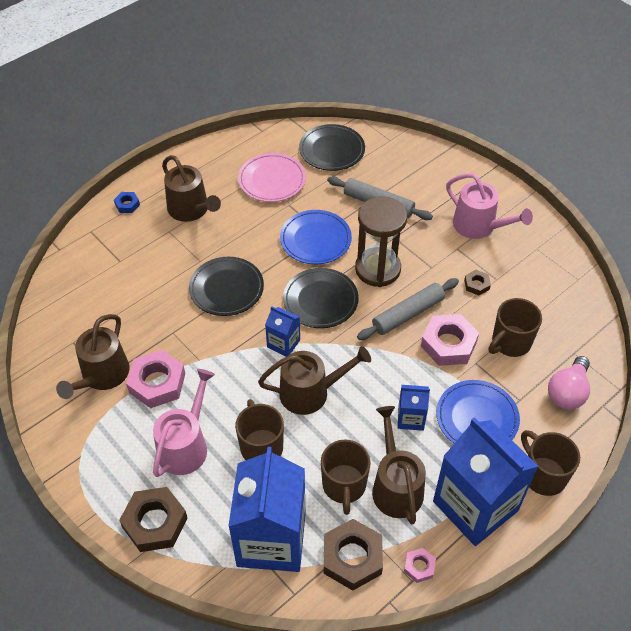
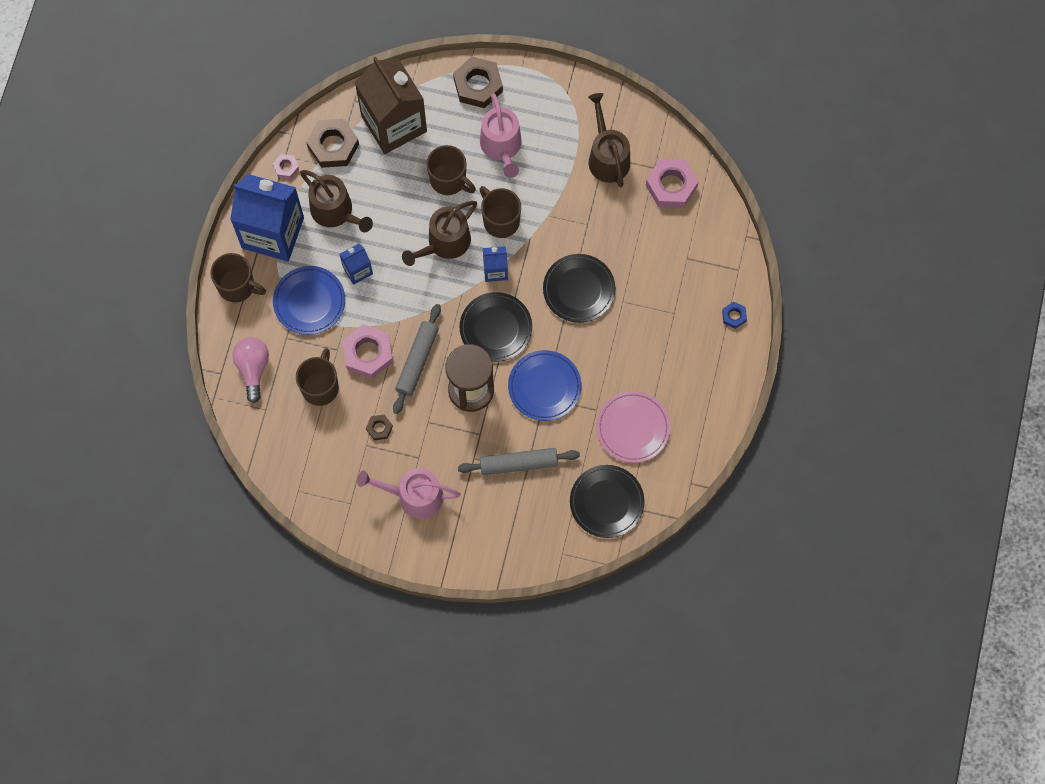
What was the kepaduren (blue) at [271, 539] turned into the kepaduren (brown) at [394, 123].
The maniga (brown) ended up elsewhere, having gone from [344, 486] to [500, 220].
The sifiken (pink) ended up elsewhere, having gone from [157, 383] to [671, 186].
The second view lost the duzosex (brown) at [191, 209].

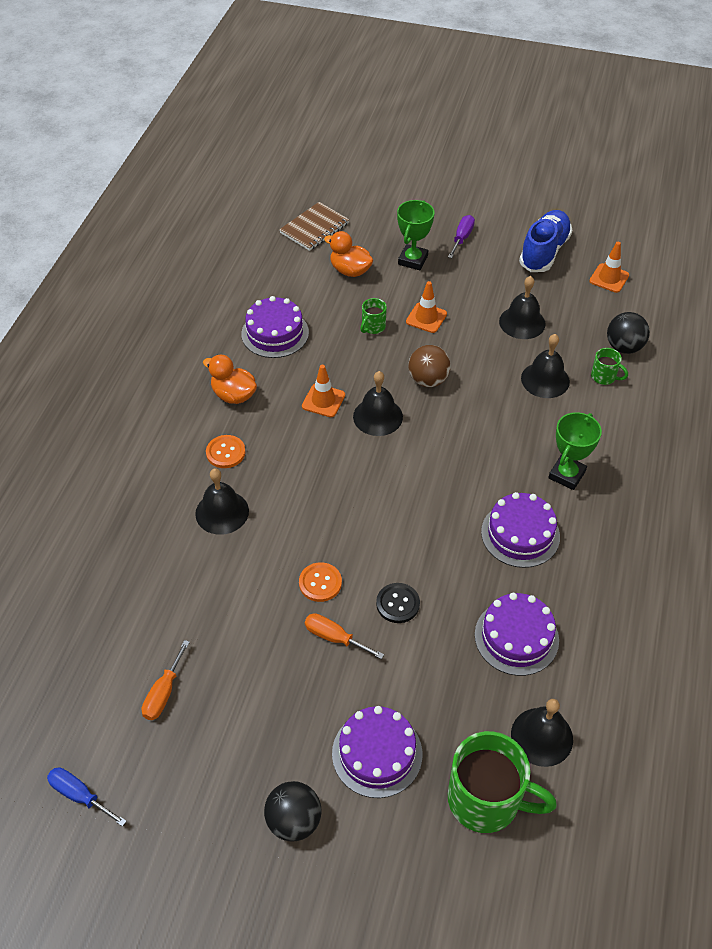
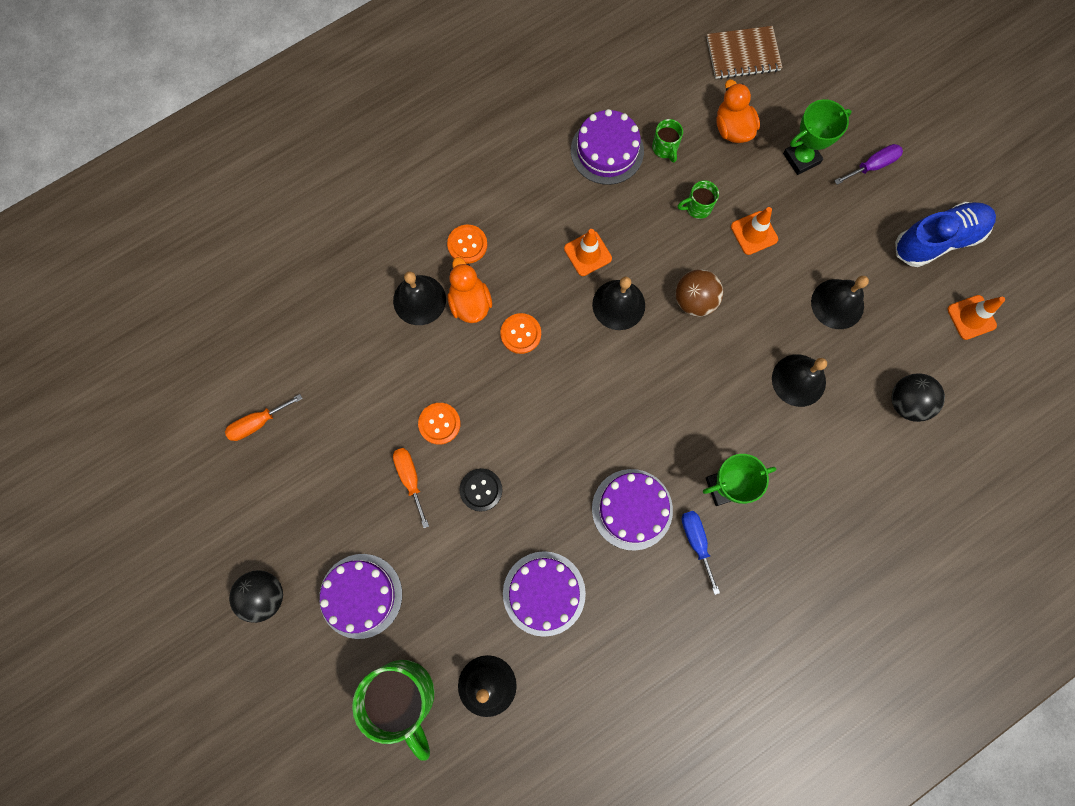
The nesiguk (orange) ended up elsewhere, having gone from [233, 395] to [470, 303].
The second view gained the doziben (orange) at [520, 334].
The maniga (green) ended up elsewhere, having gone from [604, 377] to [665, 148].
The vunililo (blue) ended up elsewhere, having gone from [80, 795] to [696, 542].

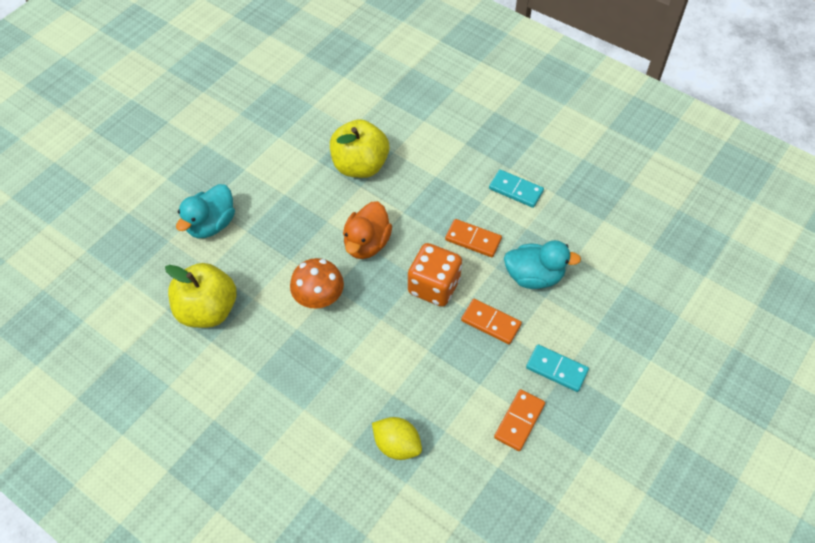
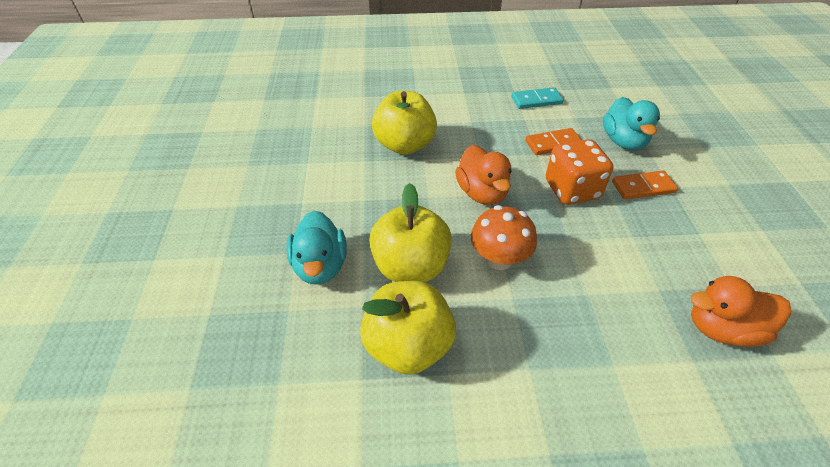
The second view gained the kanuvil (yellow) at [410, 266].
The nesiguk (turquoise) at [534, 276] ended up facing another way, 120 degrees clockwise from before.
Where the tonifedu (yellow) stood at [397, 445], the nesiguk (orange) came to stand at [722, 328].
The second view lost the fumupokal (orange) at [519, 421].
The second view lost the fumupokal (turquoise) at [556, 369].

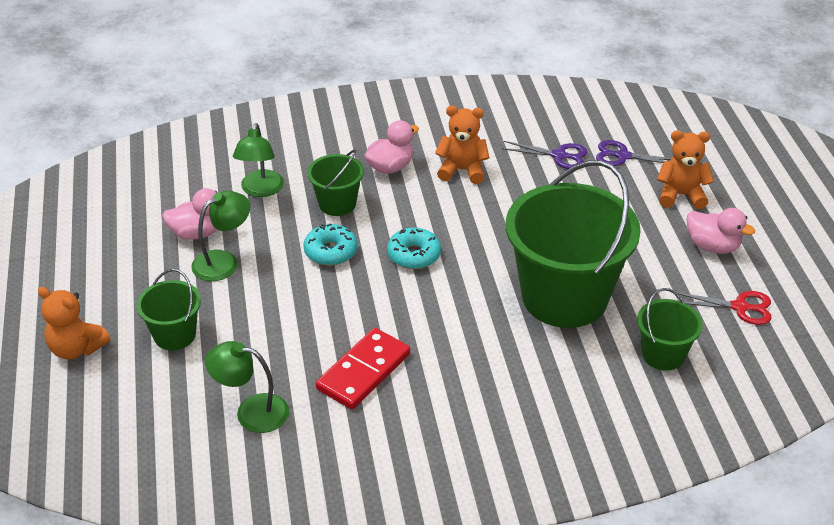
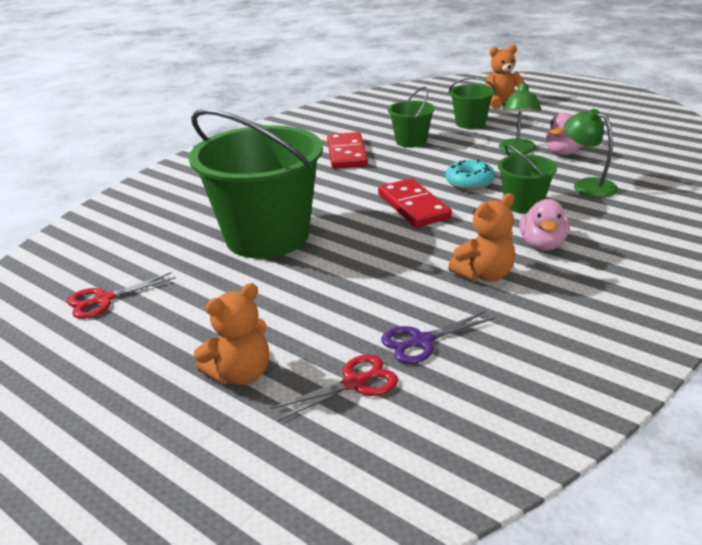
What was the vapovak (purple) at [623, 156] turned into the vapovak (red) at [354, 383].
Where the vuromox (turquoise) stood at [414, 255], the fumupokal (red) came to stand at [413, 206].
The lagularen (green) ended up elsewhere, having gone from [663, 355] to [411, 141].
The second view lost the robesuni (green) at [251, 411].
The second view lost the nesiguk (pink) at [712, 246].

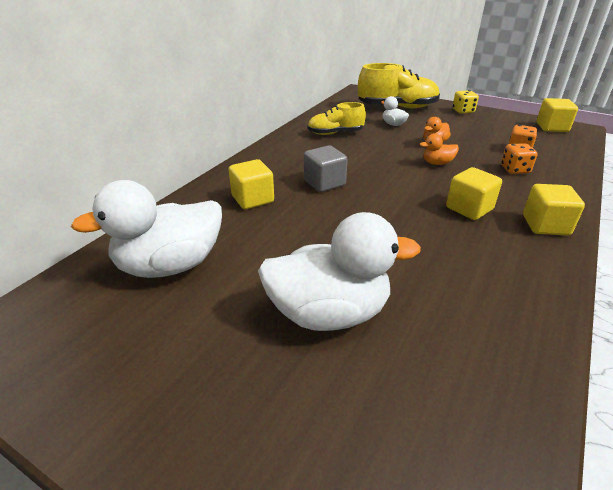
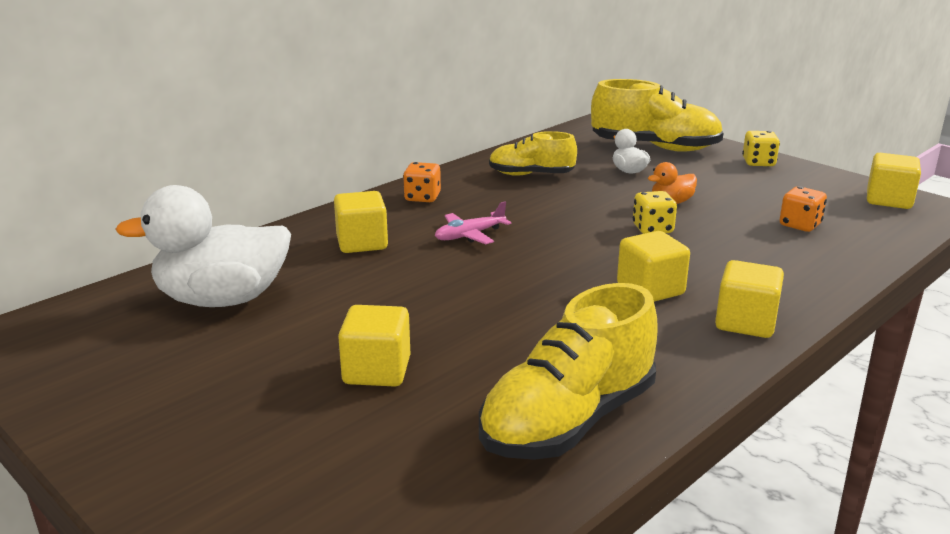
Where the nesiguk (white) stood at [329, 313], the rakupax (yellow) came to stand at [377, 371].
The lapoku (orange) ended up elsewhere, having gone from [515, 169] to [422, 197].
Where the rakupax (grey) stood at [324, 183], the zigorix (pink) came to stand at [469, 235].
The second view gained the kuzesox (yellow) at [568, 421].
Where the nesiguk (orange) stood at [437, 163], the lapoku (yellow) came to stand at [652, 229].

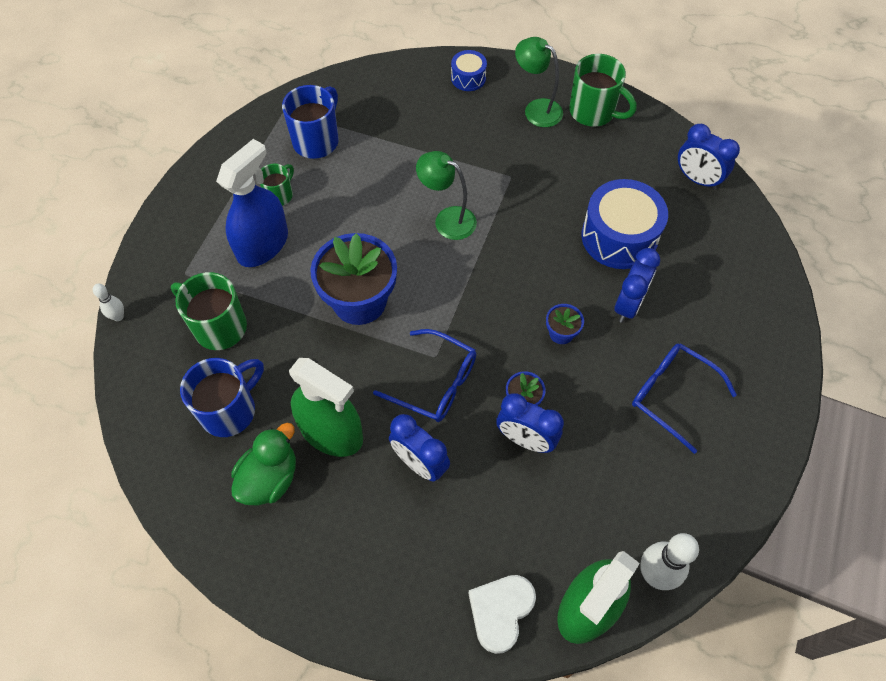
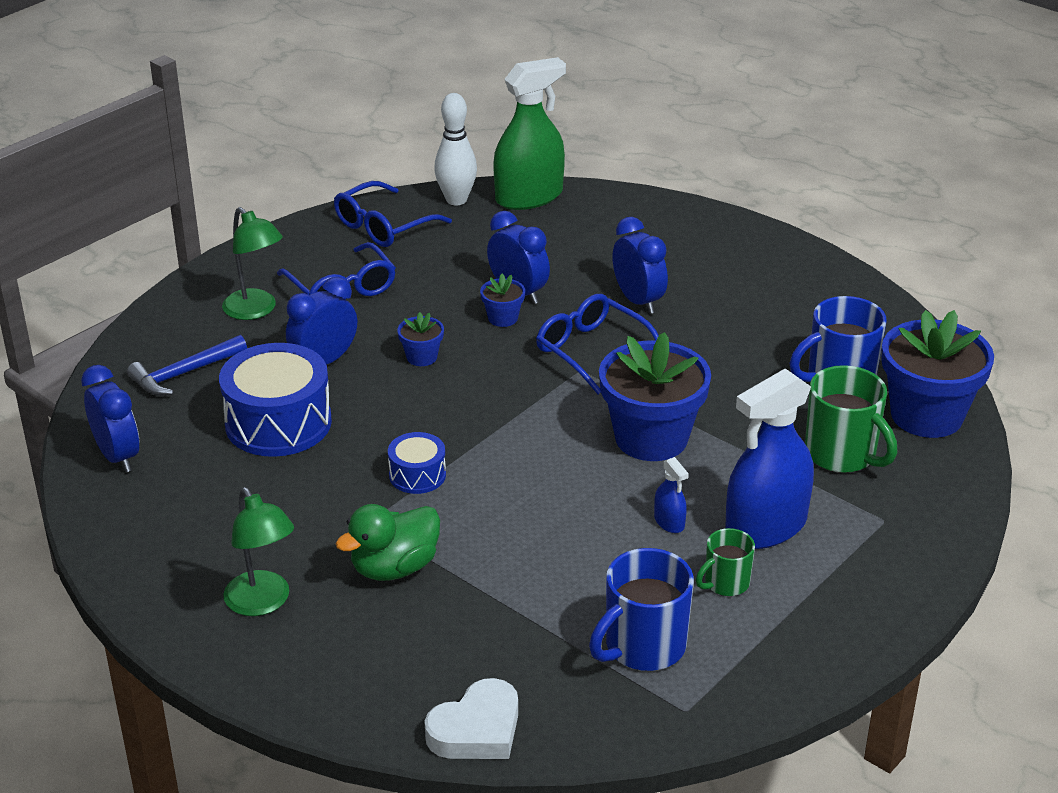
The second view gained the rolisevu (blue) at [184, 373].
The robesuni (green) ended up elsewhere, having gone from [447, 219] to [256, 310].
The second view gained the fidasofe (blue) at [383, 226].
The nesiguk (green) ended up elsewhere, having gone from [270, 478] to [394, 568].
The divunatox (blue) ended up elsewhere, having gone from [468, 78] to [417, 475].
The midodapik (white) ended up elsewhere, having gone from [500, 612] to [476, 729].
The second view gained the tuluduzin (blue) at [669, 522].
The second view gained the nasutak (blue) at [926, 415].
The second view lost the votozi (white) at [118, 316].
The second view lost the tuluduzin (green) at [331, 432].
The second view lost the maniga (green) at [593, 112].

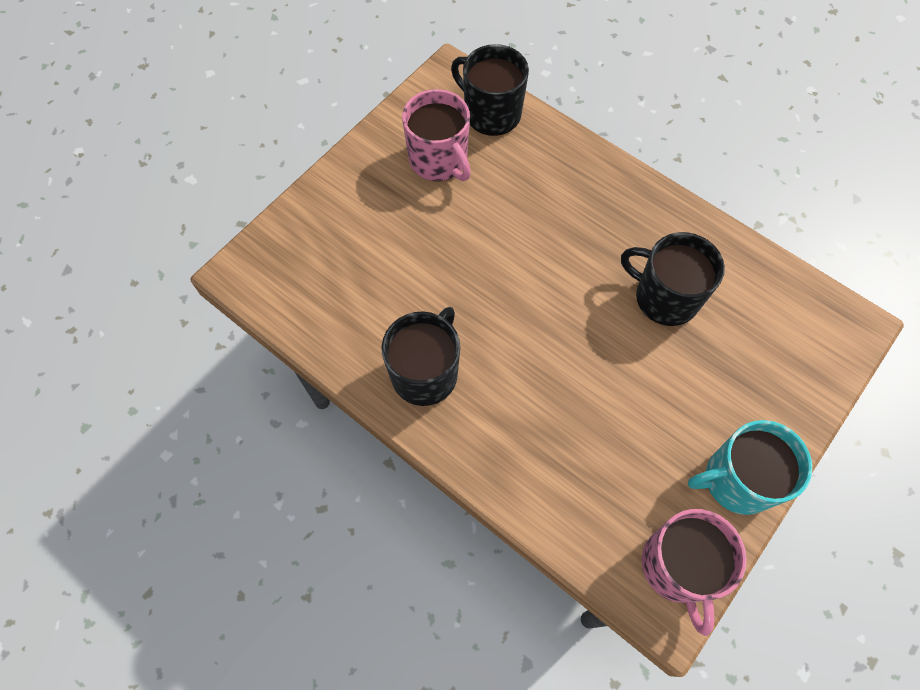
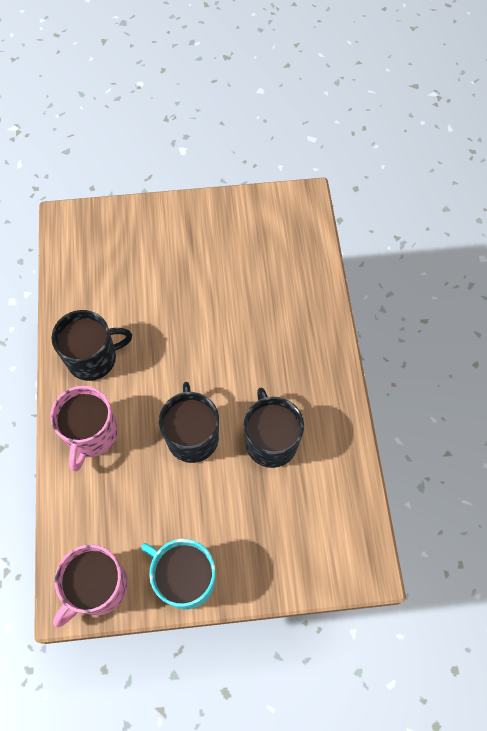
The maniga (pink) ended up elsewhere, having gone from [439, 160] to [91, 434].
The maniga (black) ended up elsewhere, having gone from [491, 113] to [192, 436].

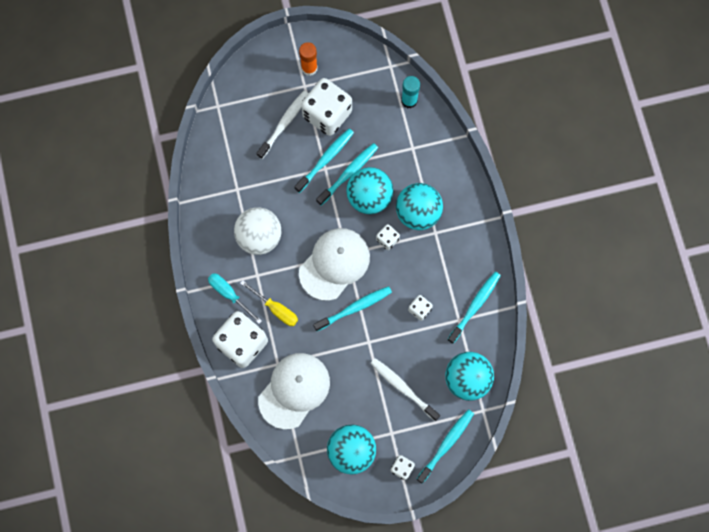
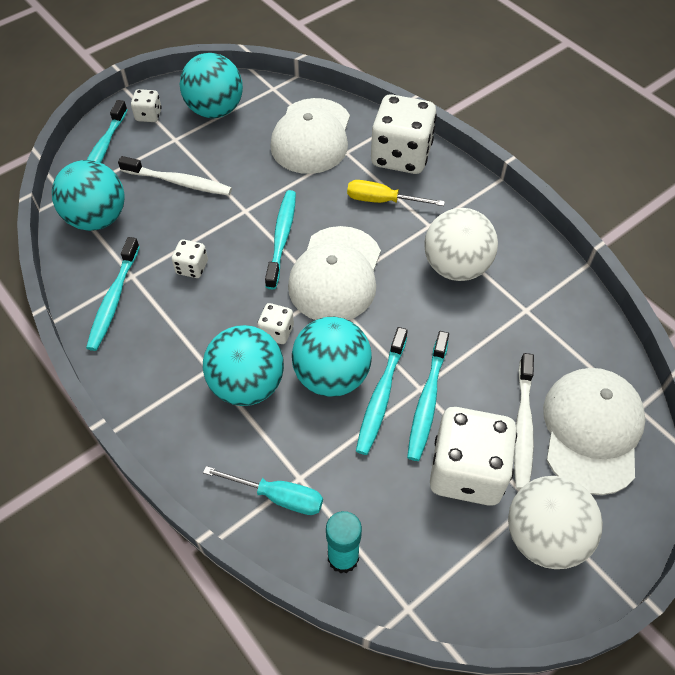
The vunililo (turquoise) ended up elsewhere, having gone from [229, 294] to [278, 496].
The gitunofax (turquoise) at [354, 308] ended up facing another way, 150 degrees clockwise from before.
Where the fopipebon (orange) stood at [309, 68], the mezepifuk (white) came to stand at [544, 536].
The second view gained the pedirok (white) at [591, 430].

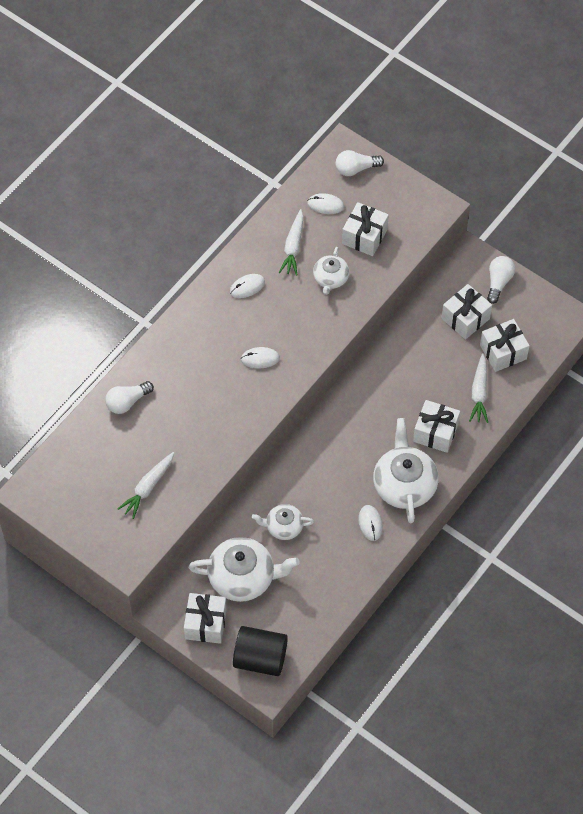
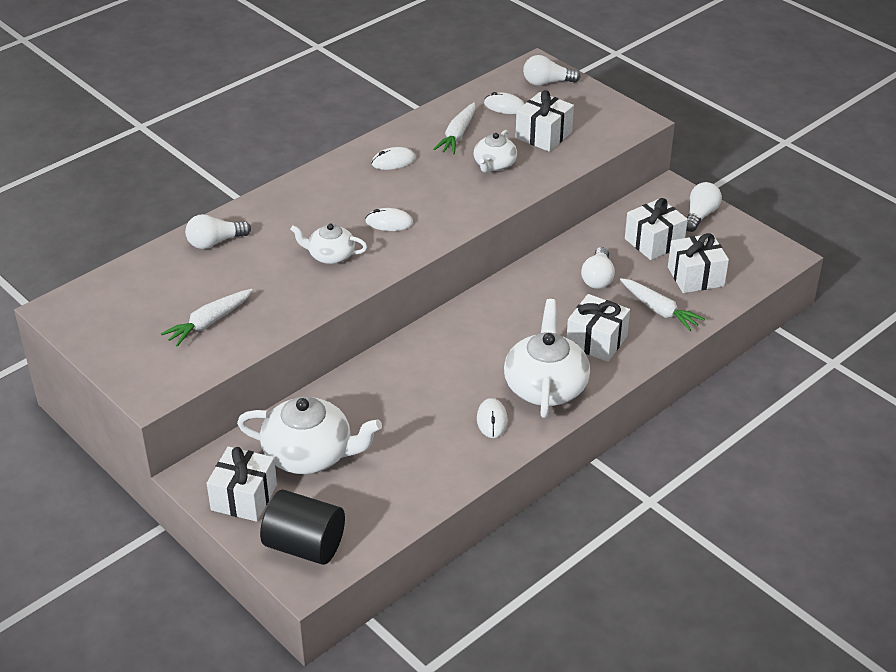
The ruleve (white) ended up elsewhere, having gone from [283, 526] to [330, 255].
The second view gained the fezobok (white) at [598, 278].
The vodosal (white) at [479, 393] ended up facing another way, 60 degrees counterclockwise from before.

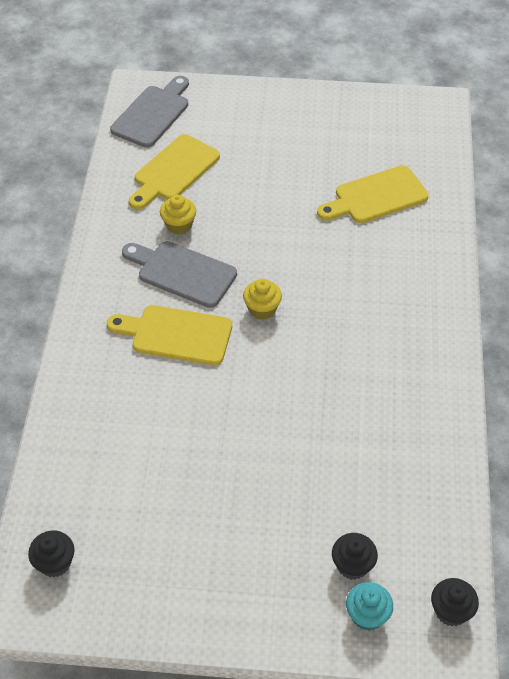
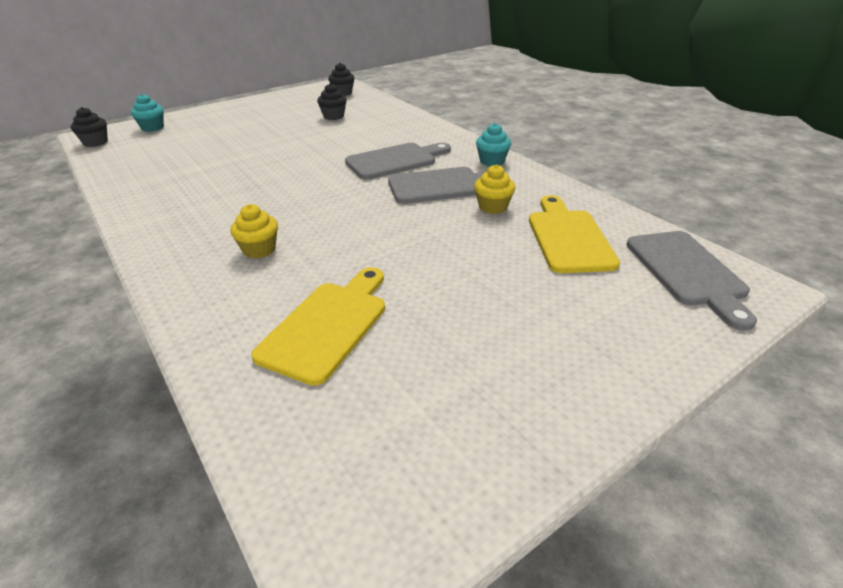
The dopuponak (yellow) ended up elsewhere, having gone from [262, 309] to [259, 249].
The dopuponak (black) ended up elsewhere, having gone from [352, 565] to [333, 116].
What was the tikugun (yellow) at [176, 334] turned into the tikugun (grey) at [395, 161].
The second view gained the dopuponak (turquoise) at [492, 161].

